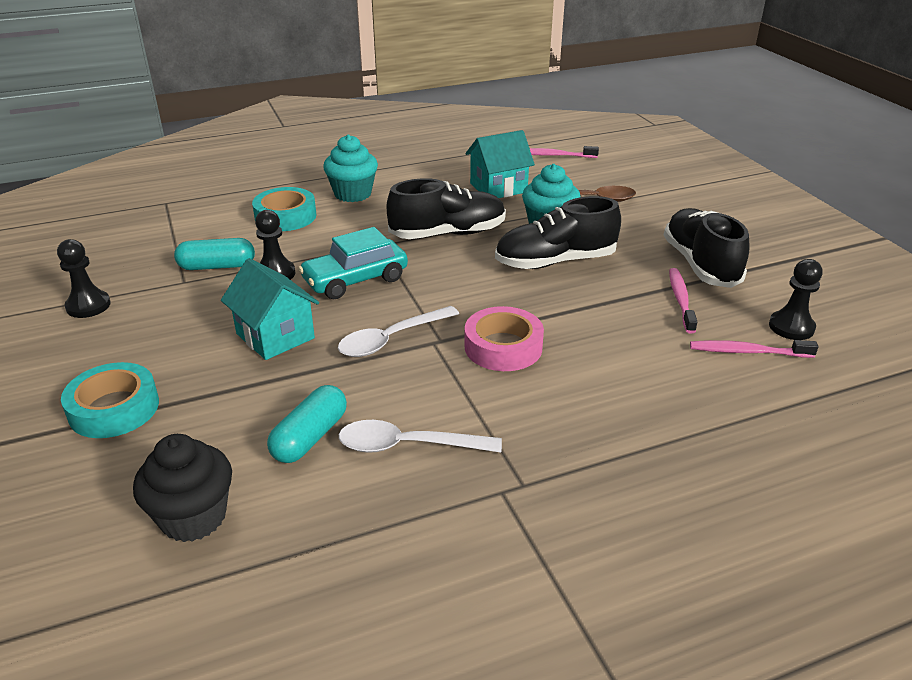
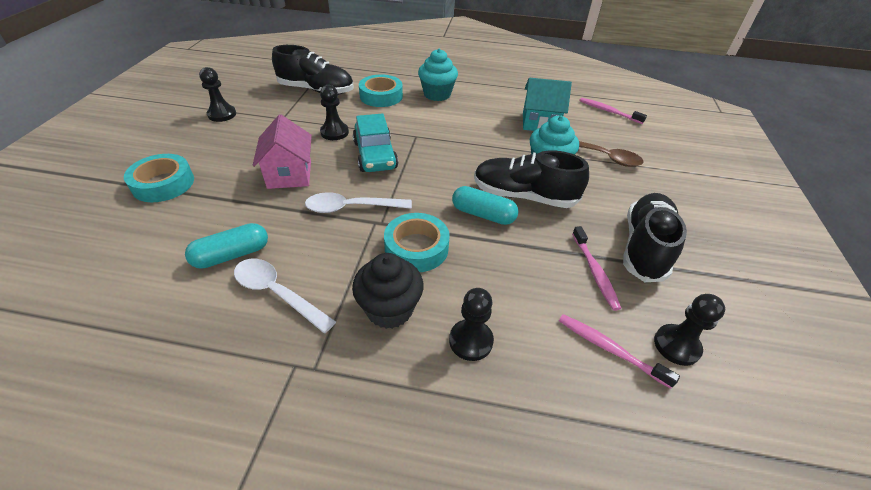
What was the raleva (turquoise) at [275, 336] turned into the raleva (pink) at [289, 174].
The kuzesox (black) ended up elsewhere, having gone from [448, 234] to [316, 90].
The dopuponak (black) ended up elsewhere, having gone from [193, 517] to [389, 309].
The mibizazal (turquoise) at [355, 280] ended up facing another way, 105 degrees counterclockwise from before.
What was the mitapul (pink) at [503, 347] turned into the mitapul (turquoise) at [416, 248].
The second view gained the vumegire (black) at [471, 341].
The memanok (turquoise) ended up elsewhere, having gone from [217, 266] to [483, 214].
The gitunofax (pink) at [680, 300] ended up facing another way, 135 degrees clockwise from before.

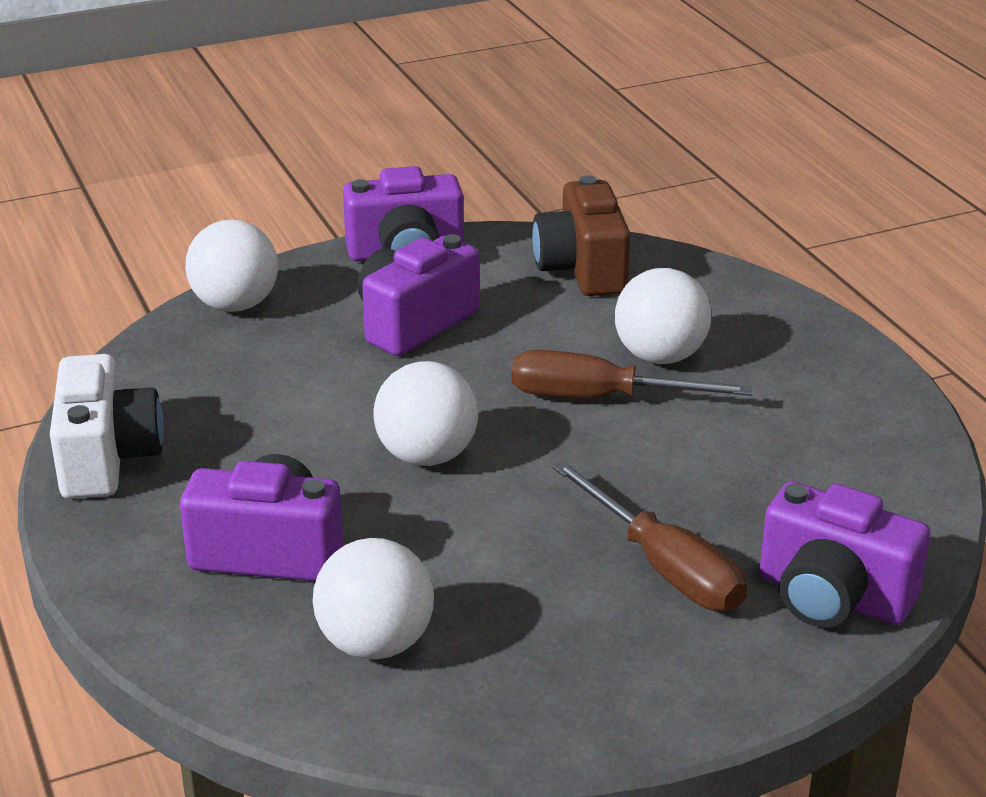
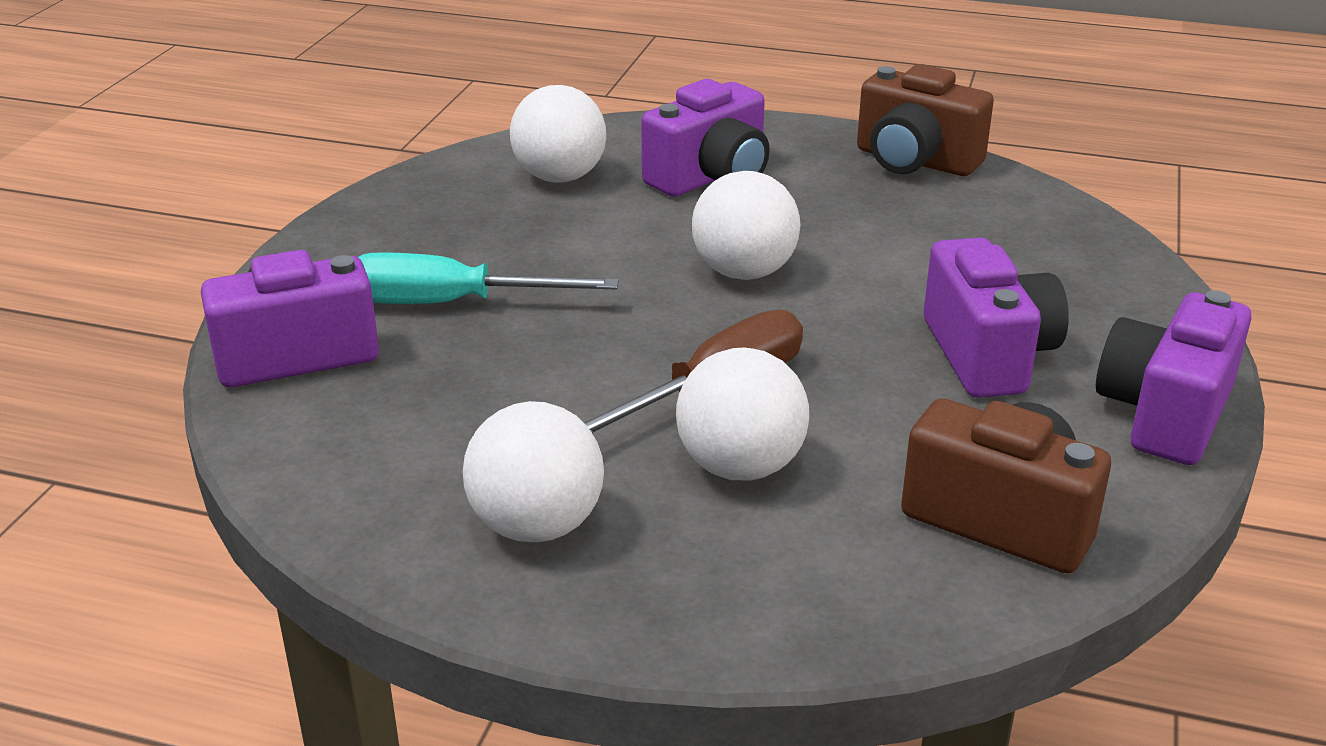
What was the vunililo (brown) at [664, 567] turned into the vunililo (turquoise) at [450, 303].
The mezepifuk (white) ended up elsewhere, having gone from [235, 305] to [536, 525].
What was the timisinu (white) at [107, 458] turned into the timisinu (brown) at [915, 161].

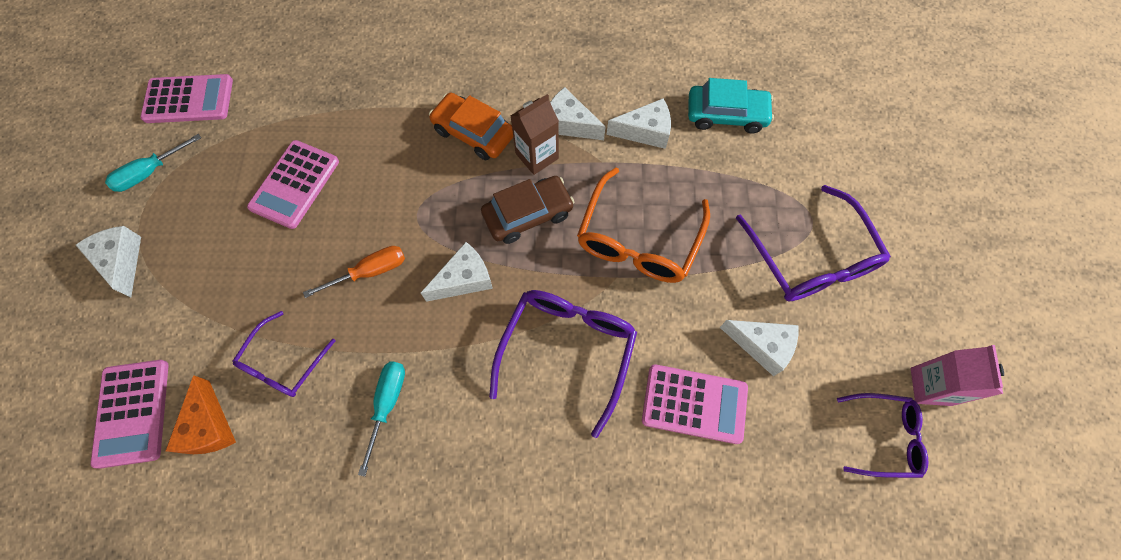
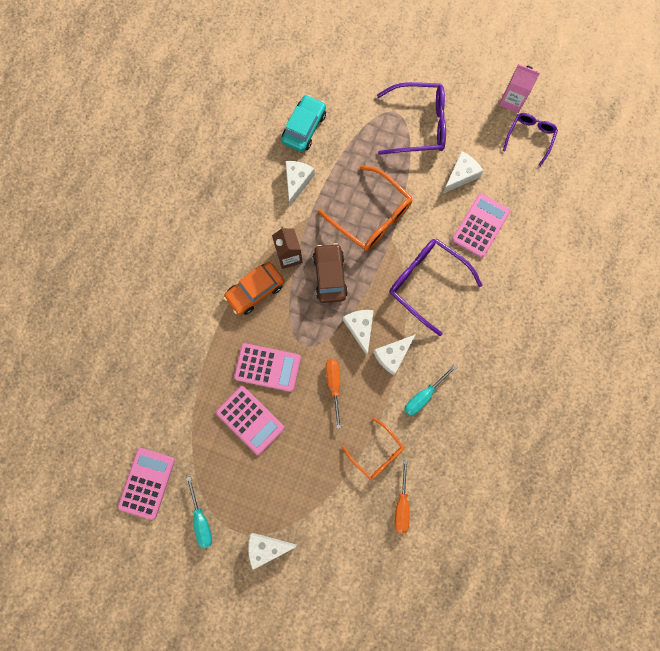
The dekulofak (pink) ended up elsewhere, having gone from [133, 413] to [267, 367].
What was the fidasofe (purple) at [283, 362] turned into the fidasofe (orange) at [376, 452].
The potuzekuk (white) ended up elsewhere, having gone from [569, 124] to [392, 355].
Where the potuzekuk (orange) stood at [209, 426], the vunililo (orange) came to stand at [402, 505].
The vunililo (turquoise) at [387, 404] ended up facing another way, 75 degrees counterclockwise from before.

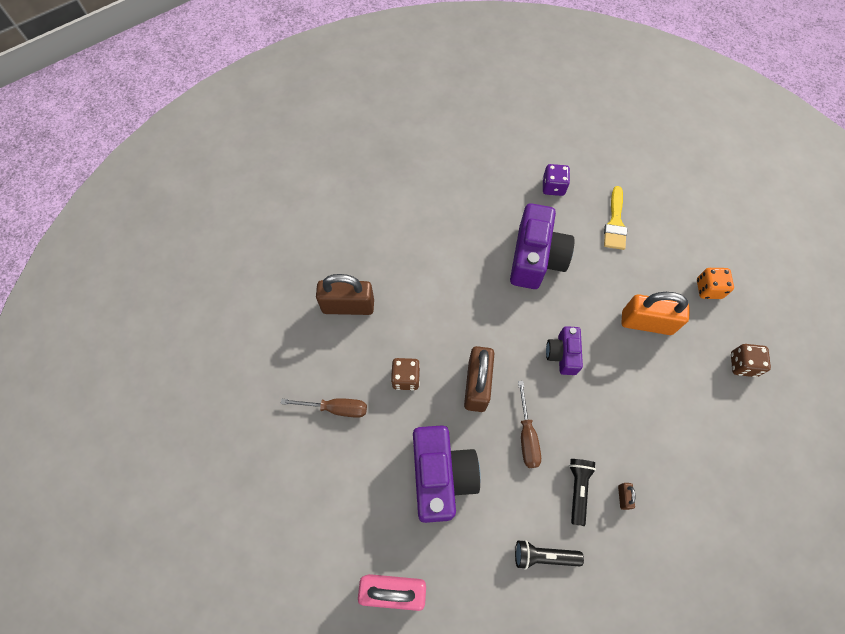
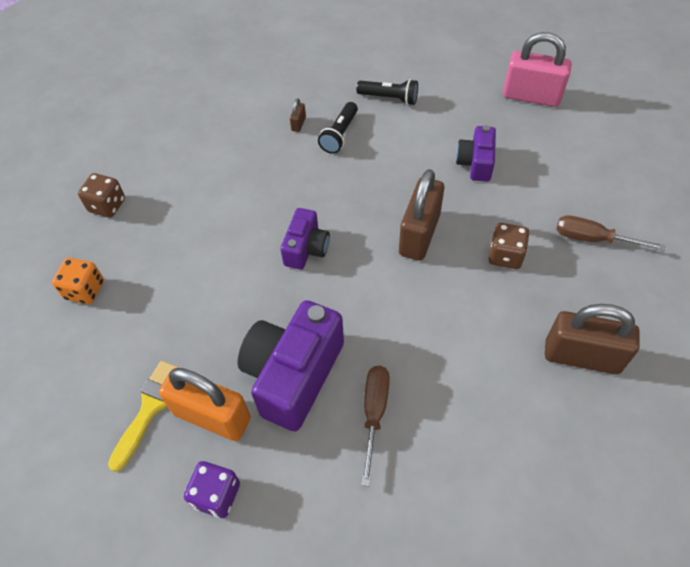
The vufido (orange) ended up elsewhere, having gone from [646, 323] to [212, 416].
The vunililo (brown) ended up elsewhere, having gone from [527, 436] to [374, 413].
The size of the timisinu (purple) at [441, 476] changed by a factor of 0.55.

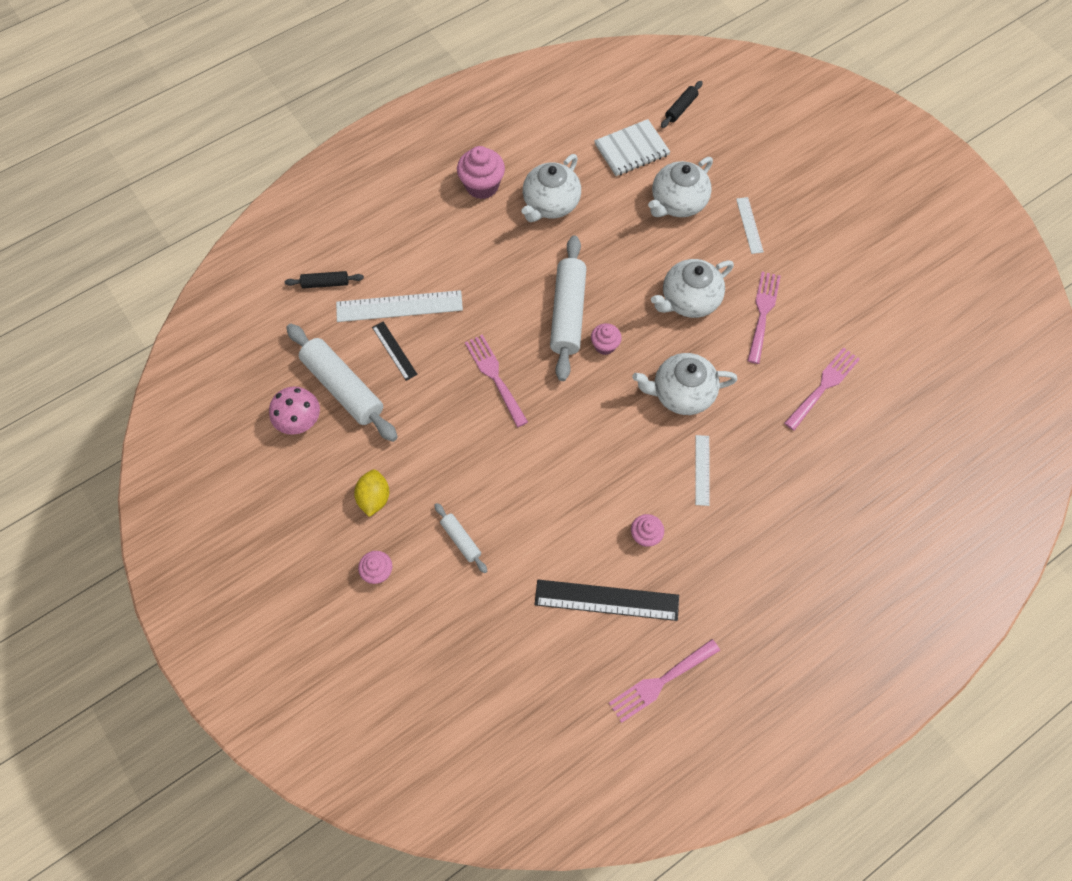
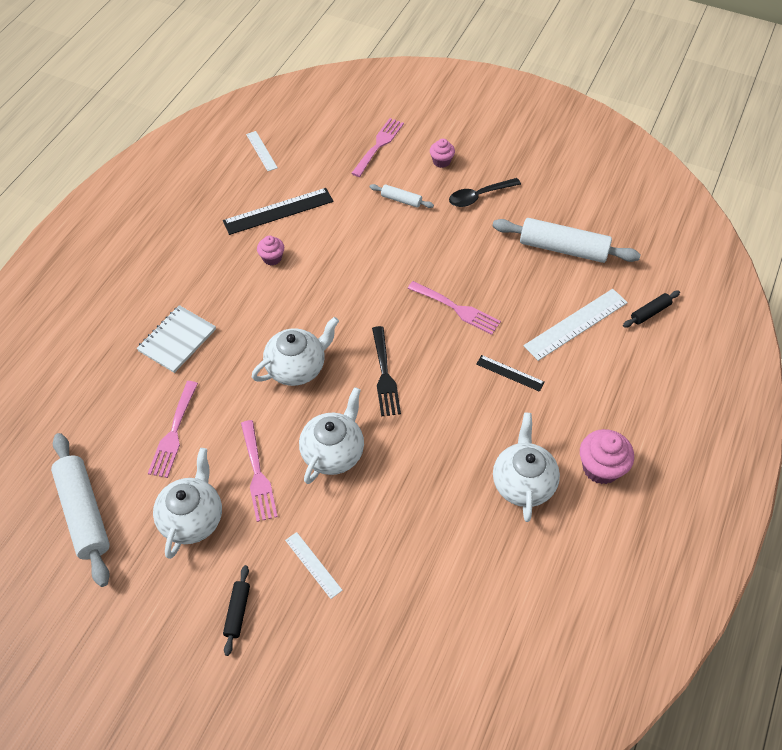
The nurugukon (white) ended up elsewhere, having gone from [568, 313] to [84, 513].
The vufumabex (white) ended up elsewhere, having gone from [631, 149] to [177, 340].
The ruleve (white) ended up elsewhere, having gone from [677, 203] to [192, 518].
The nurugukon (black) ended up elsewhere, having gone from [681, 108] to [237, 612].
The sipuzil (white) ended up elsewhere, having gone from [702, 470] to [261, 151].
The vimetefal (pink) ended up elsewhere, having gone from [660, 682] to [378, 145].
Where the dopuponak (pink) stood at [605, 345], the vimetefal (black) came to stand at [385, 375].
Where the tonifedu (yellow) stood at [374, 498], the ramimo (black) came to stand at [479, 196].
The sipuzil (black) ended up elsewhere, having gone from [394, 351] to [510, 373].
The second view lost the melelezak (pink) at [299, 420].

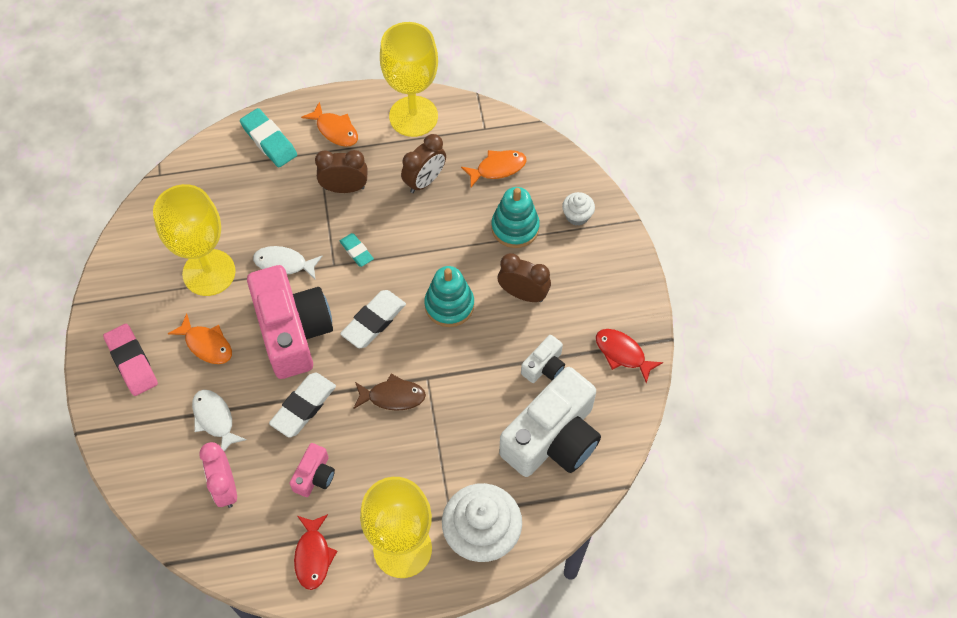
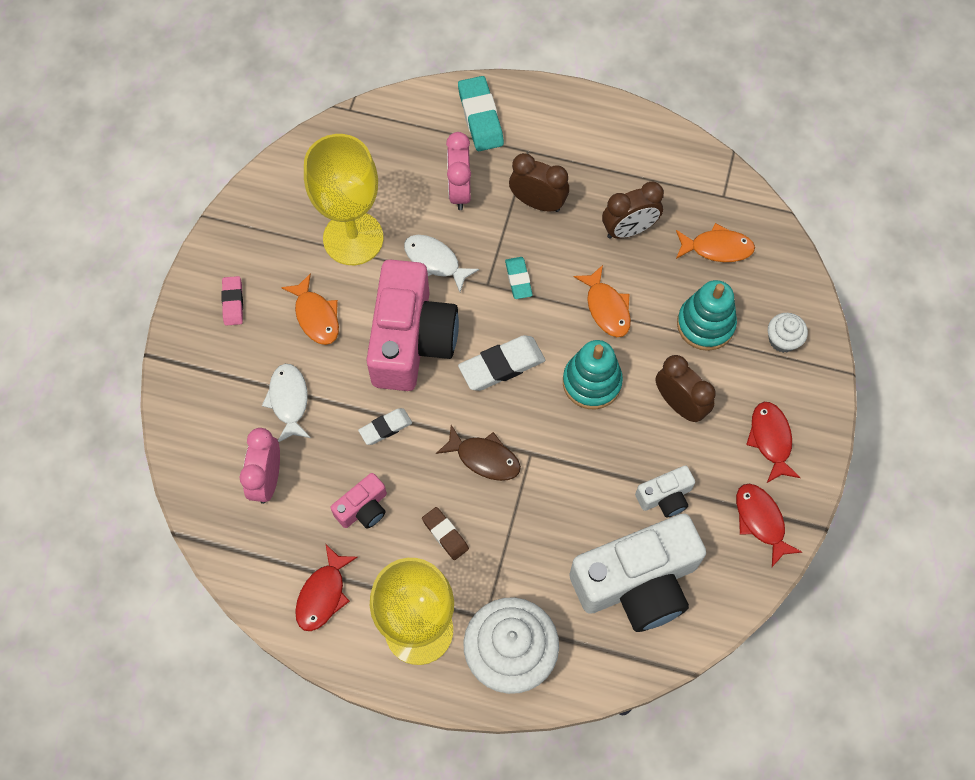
The size of the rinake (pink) at [132, 362] changed by a factor of 0.60.
The size of the rinake (white) at [303, 407] changed by a factor of 0.60.
The second view gained the rinake (brown) at [445, 534].
The second view gained the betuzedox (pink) at [459, 191].
The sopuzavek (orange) ended up elsewhere, having gone from [335, 130] to [606, 308].
The second view gained the sopuzavek (red) at [770, 439].
The second view lost the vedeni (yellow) at [413, 116].

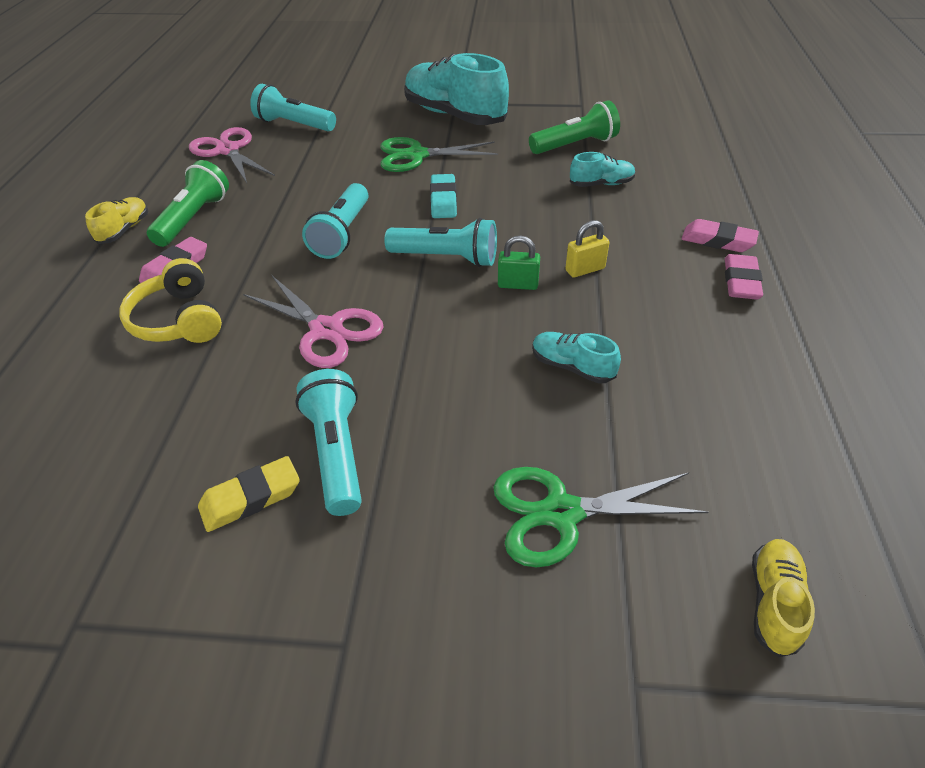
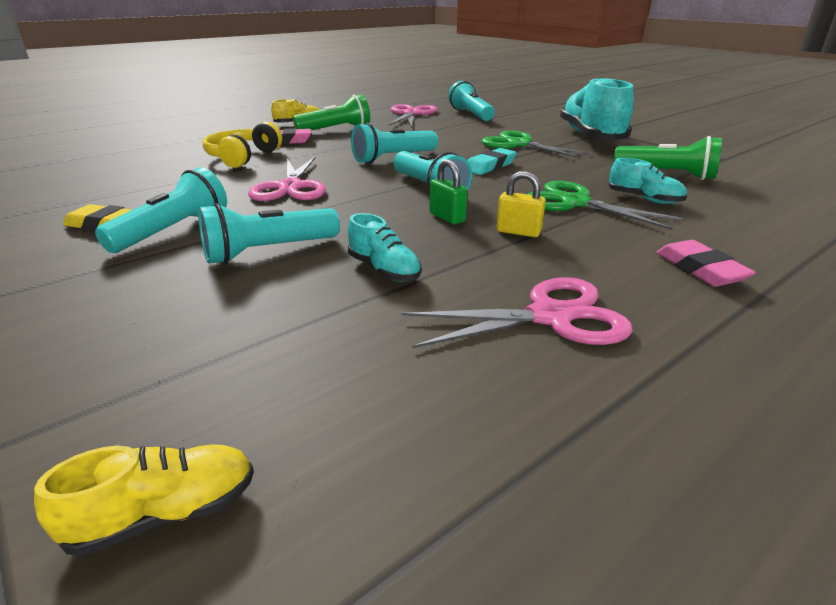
The second view gained the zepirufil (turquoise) at [268, 251].
The kuzesox (turquoise) at [572, 367] ended up facing another way, 150 degrees clockwise from before.
The second view gained the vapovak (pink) at [550, 316].
The vapovak (green) ended up elsewhere, having gone from [561, 513] to [575, 203].
The second view lost the rinake (pink) at [741, 282].

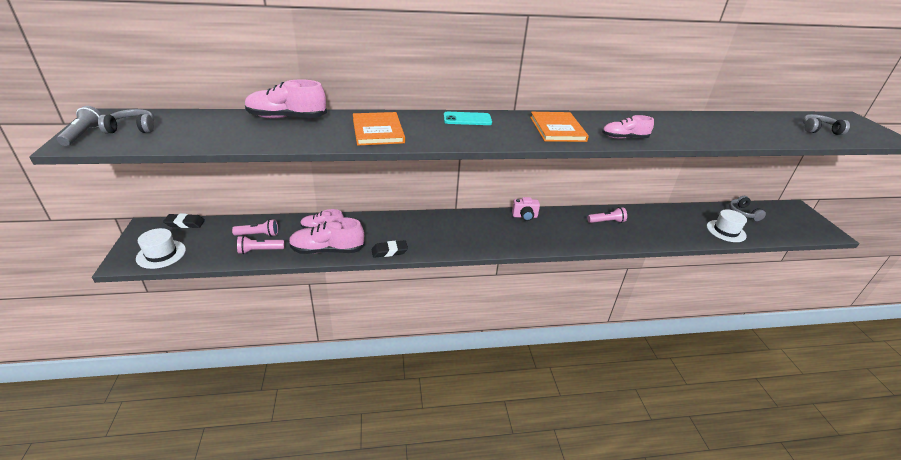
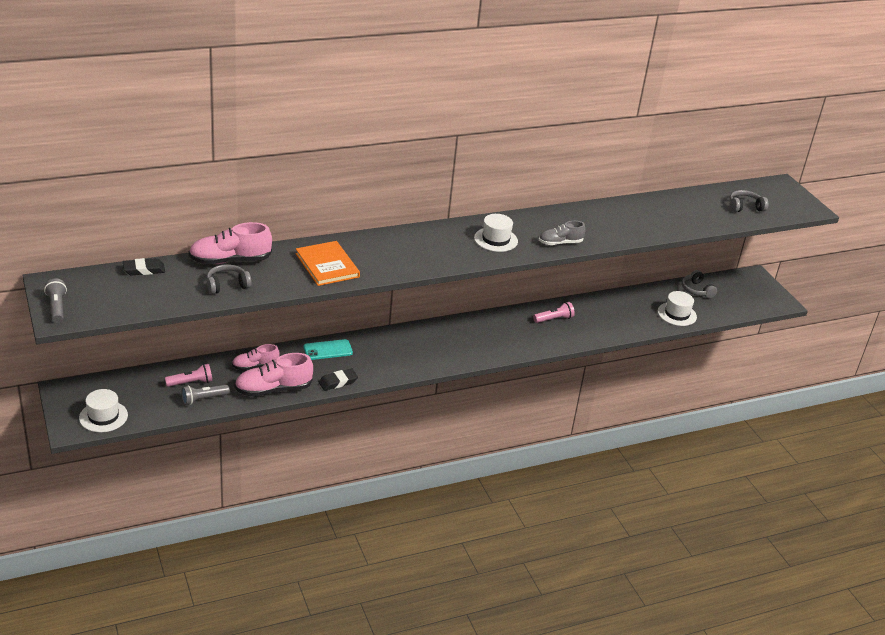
The rinake (black) ended up elsewhere, having gone from [185, 223] to [144, 270].
What was the zepirufil (pink) at [259, 250] turned into the zepirufil (grey) at [203, 399].
The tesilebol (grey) ended up elsewhere, having gone from [132, 128] to [227, 285].
The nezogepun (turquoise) ended up elsewhere, having gone from [467, 119] to [328, 350].
Where the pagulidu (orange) stood at [557, 129], the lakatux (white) came to stand at [495, 239].
What was the kuzesox (pink) at [624, 138] turned into the kuzesox (grey) at [560, 243].
The second view lost the timisinu (pink) at [524, 216].

